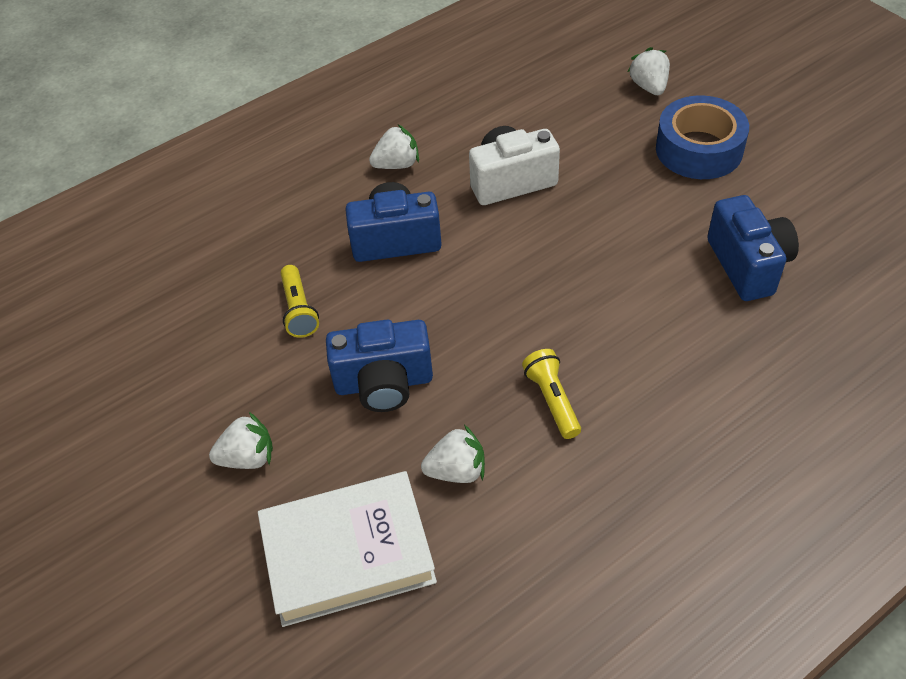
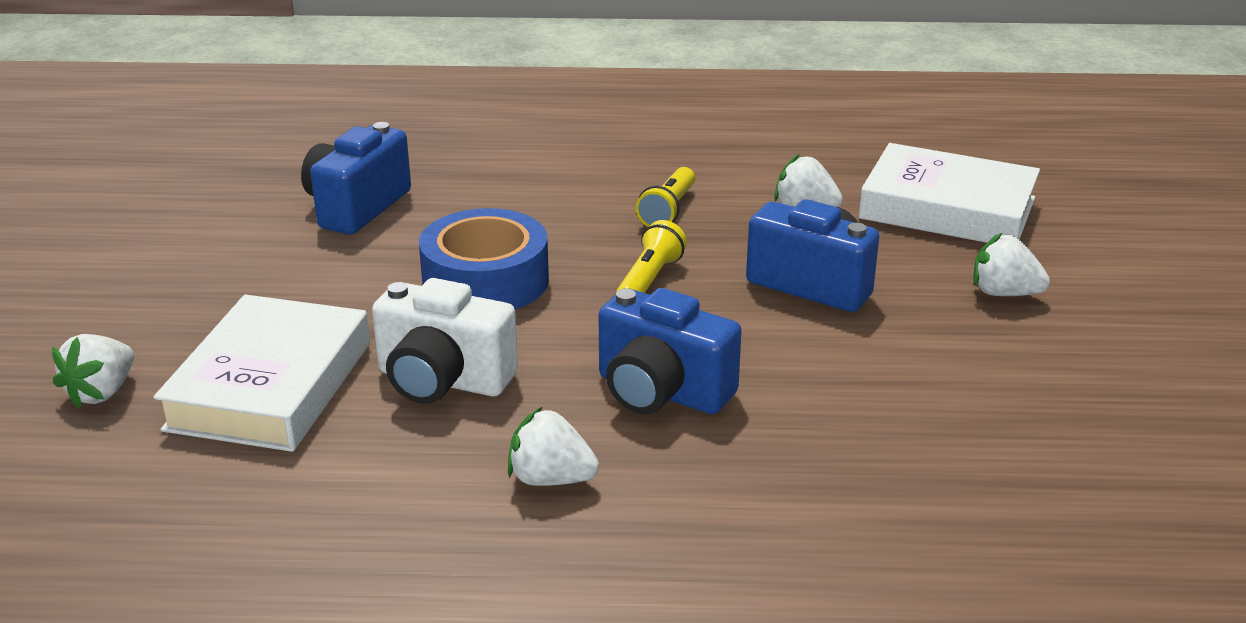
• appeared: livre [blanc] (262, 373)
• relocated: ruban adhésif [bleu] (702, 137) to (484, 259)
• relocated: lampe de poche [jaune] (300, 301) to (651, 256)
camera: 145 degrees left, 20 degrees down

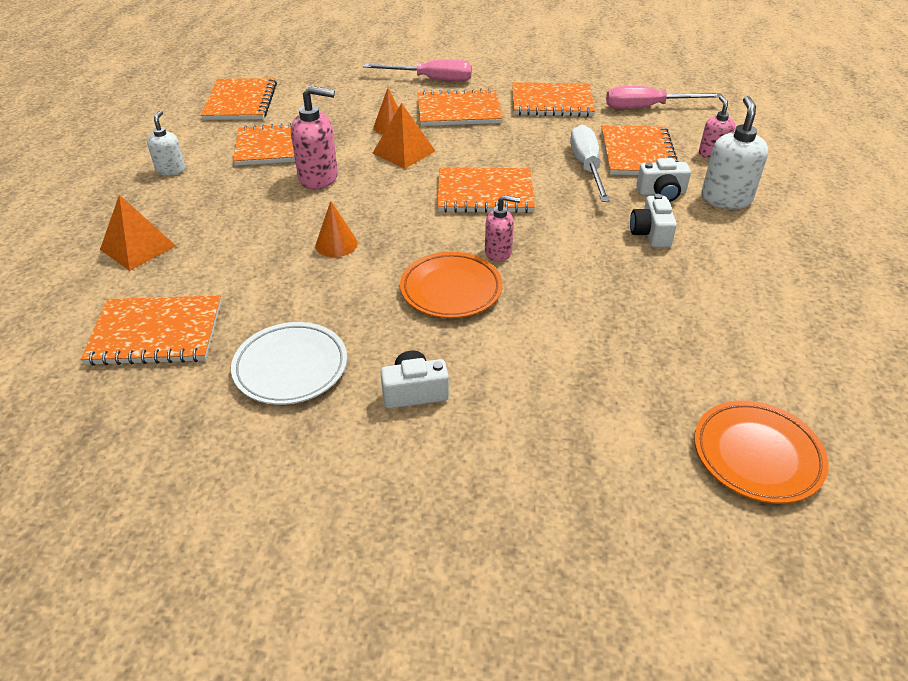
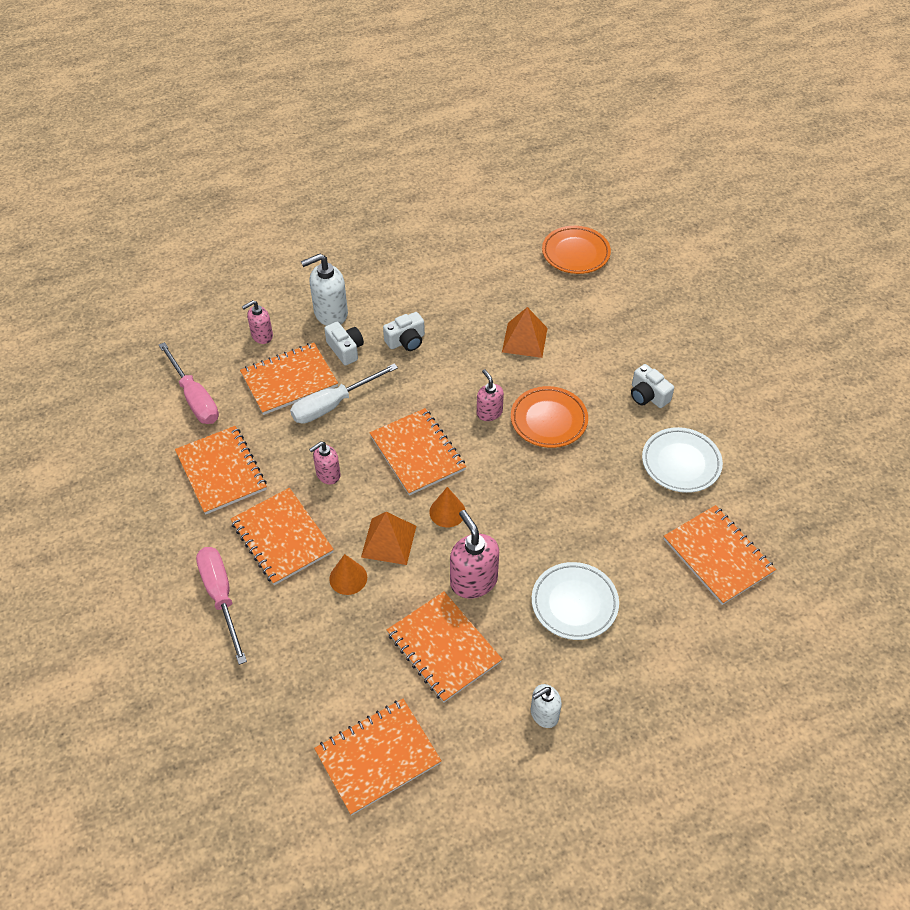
• appeared: distributeur de savon [rose] (325, 463)
• relocated: cône [orange] (336, 229) to (447, 507)
• relocated: pyramide [orange] (138, 233) to (525, 332)
• appeared: assiette [blanc] (575, 601)
camera: 120 degrees left, 10 degrees up

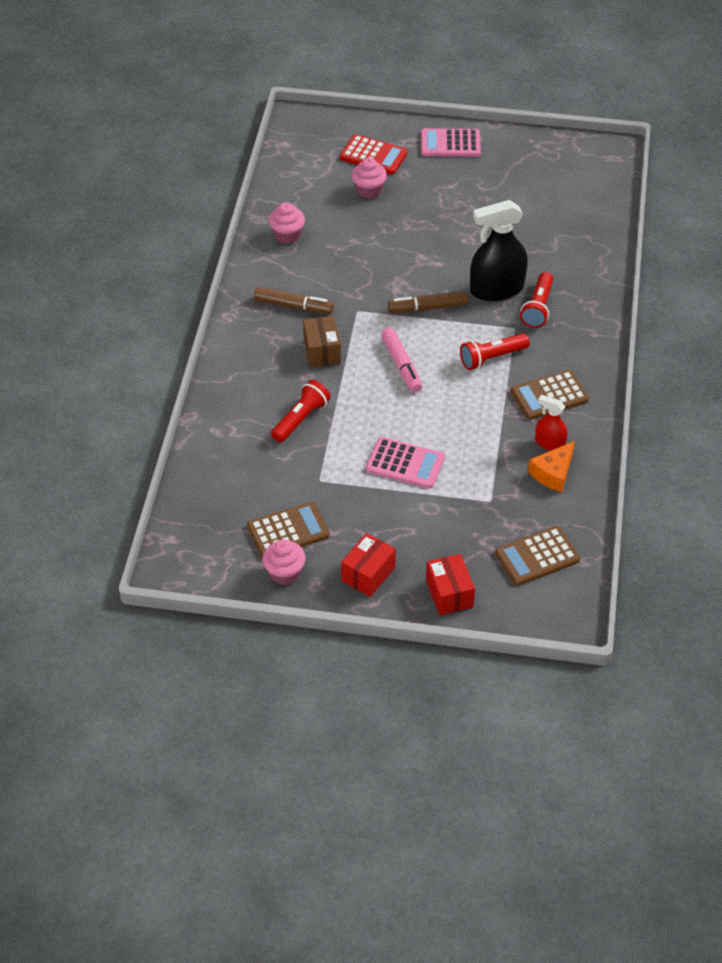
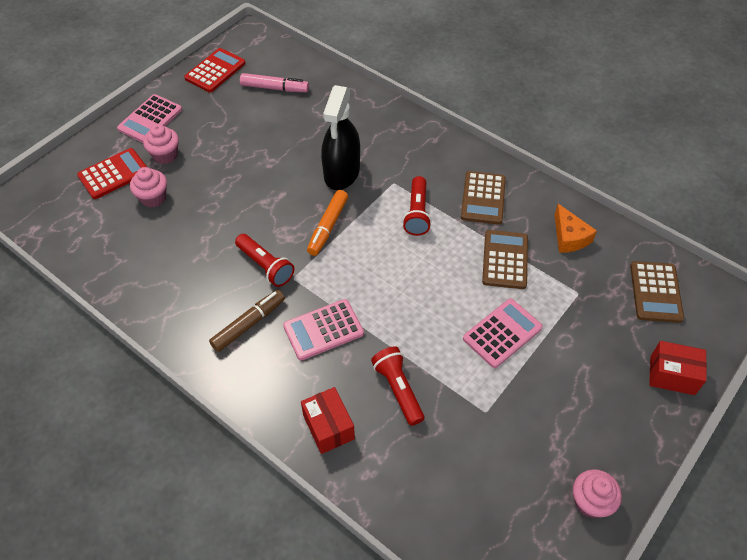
• relocated: muffin [rose] (287, 223) to (161, 144)
• appeared: calculatrice [rouge] (214, 70)
• relocated: lampe de poche [rouge] (536, 300) to (264, 260)
• relocated: feutre [rose] (401, 360) to (274, 82)
• exchanged: boîte [marron] (322, 341) to calculatrice [rose] (323, 330)
• relocated: boîte [rouge] (368, 565) to (328, 420)
• colour: feutre [marron] (428, 302) to feutre [orange] (327, 223)
• relocated: calculatrice [marron] (288, 530) to (505, 259)
• missing: vaporisateur [rouge] (551, 423)
camera: 60 degrees left, 5 degrees up

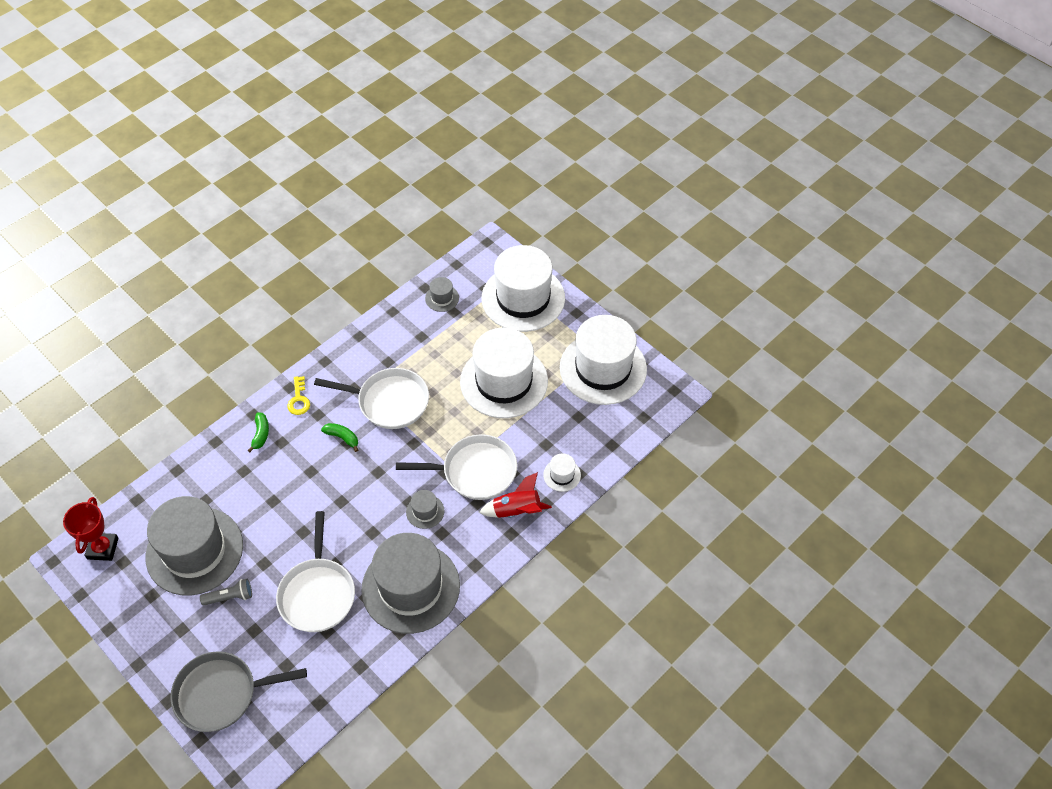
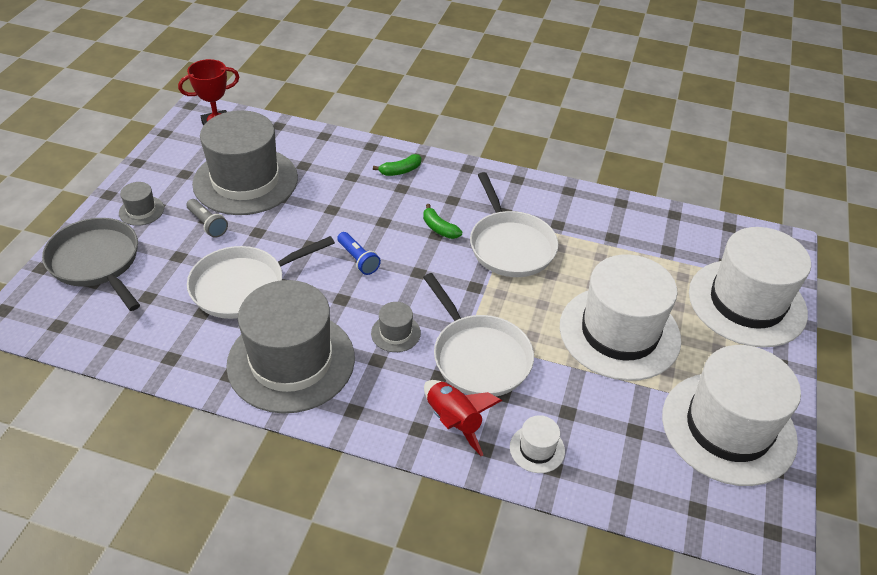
• relocated: chapeau [gris] (442, 294) to (141, 204)
• appeared: lampe de poche [bleu] (359, 253)
• spun: banane [vert] (339, 437) = (442, 221) 135 degrees clockwise
• missing: clé [jaune] (298, 395)
camera: 60 degrees right, 10 degrees down

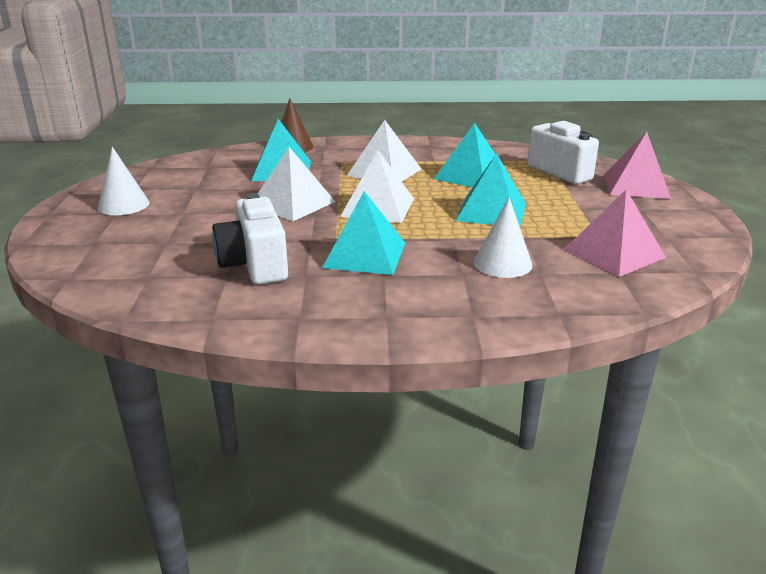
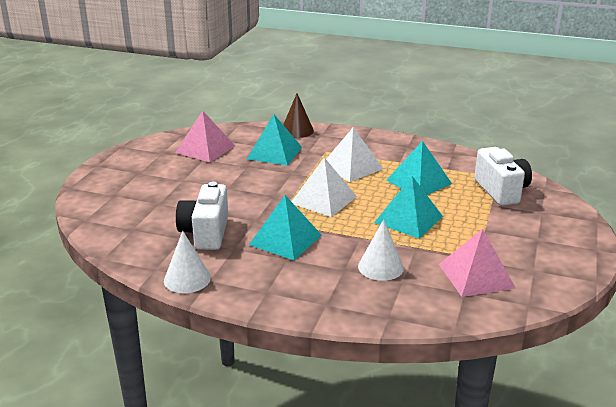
• relocated: cône [blanc] (123, 181) to (187, 262)
• relocated: pyramide [rose] (637, 165) to (205, 136)
• missing: pyramide [blanc] (297, 184)
camera: 20 degrees right, 0 degrees up

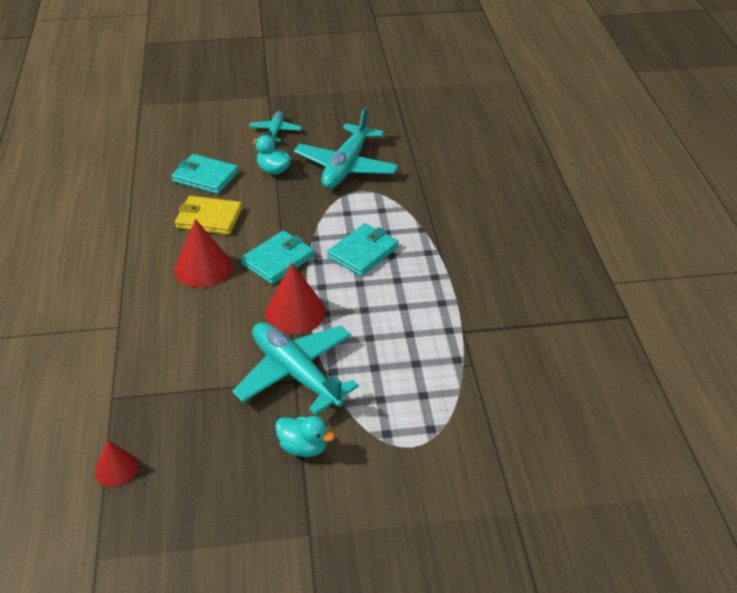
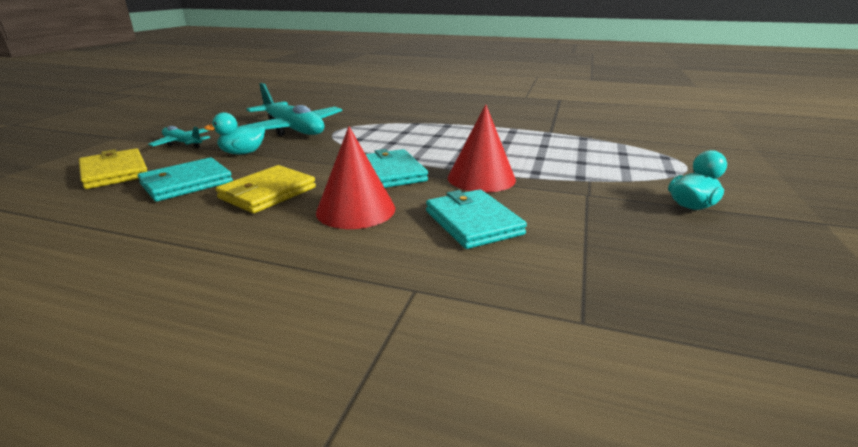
• appeared: portefeuille [jaune] (113, 168)
• relocated: portefeuille [turquoise] (363, 249) to (476, 219)
• missing: cône [rouge] (116, 463)
• missing: avion [turquoise] (295, 368)
camera: 65 degrees left, 15 degrees down

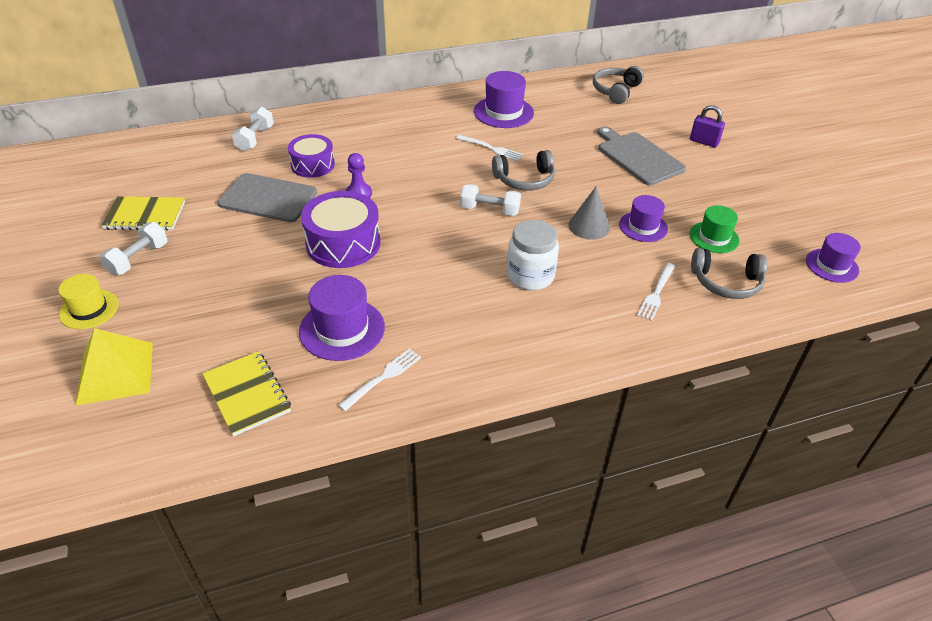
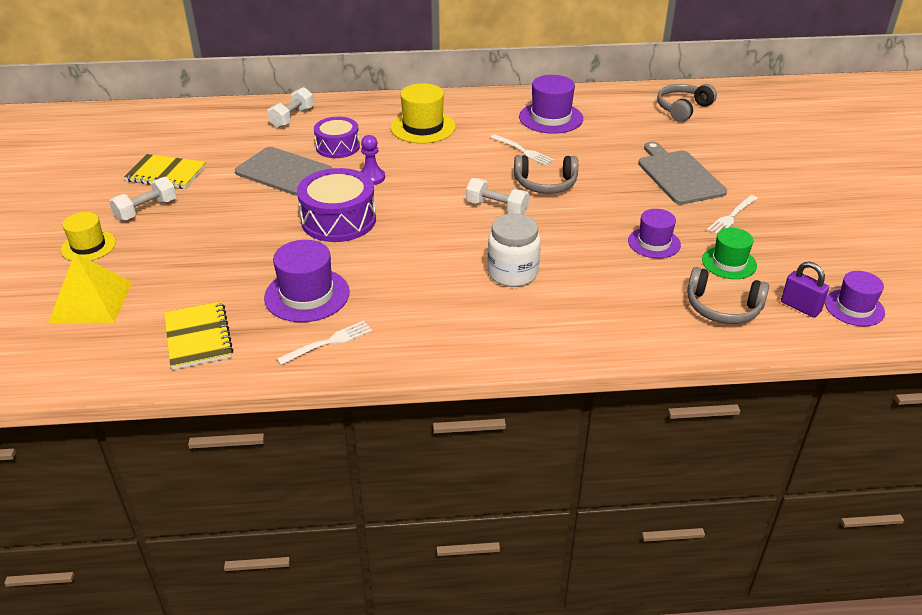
• appeared: chapeau [jaune] (423, 113)
• relocated: fourchette [blanc] (656, 292) to (732, 214)
• relocated: cadenas [violet] (707, 126) to (805, 289)
• missing: cône [gris] (589, 213)
camera: 15 degrees right, 5 degrees down

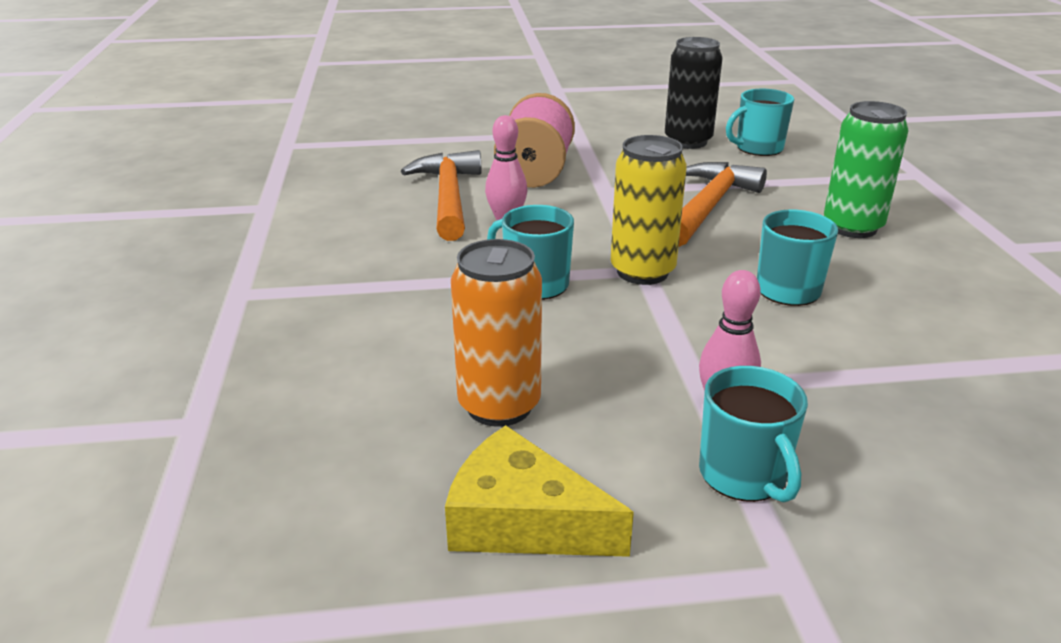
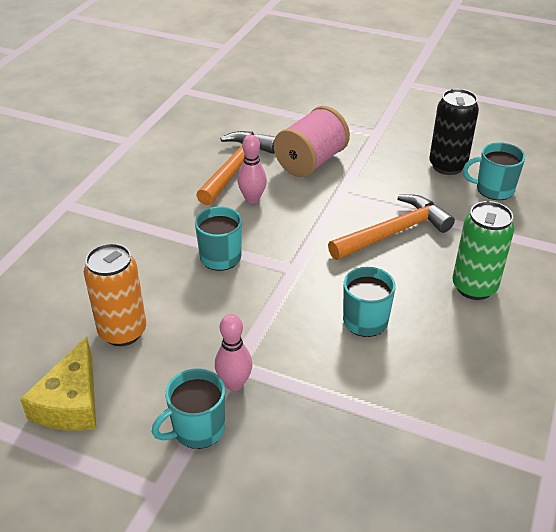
• spun: fromage [jaune] (539, 491) = (58, 383) 135 degrees counterclockwise
• spun: tasse [turquoise] (753, 434) = (188, 408) 45 degrees clockwise
• missing: canette [jaune] (649, 210)
camera: 30 degrees right, 10 degrees up

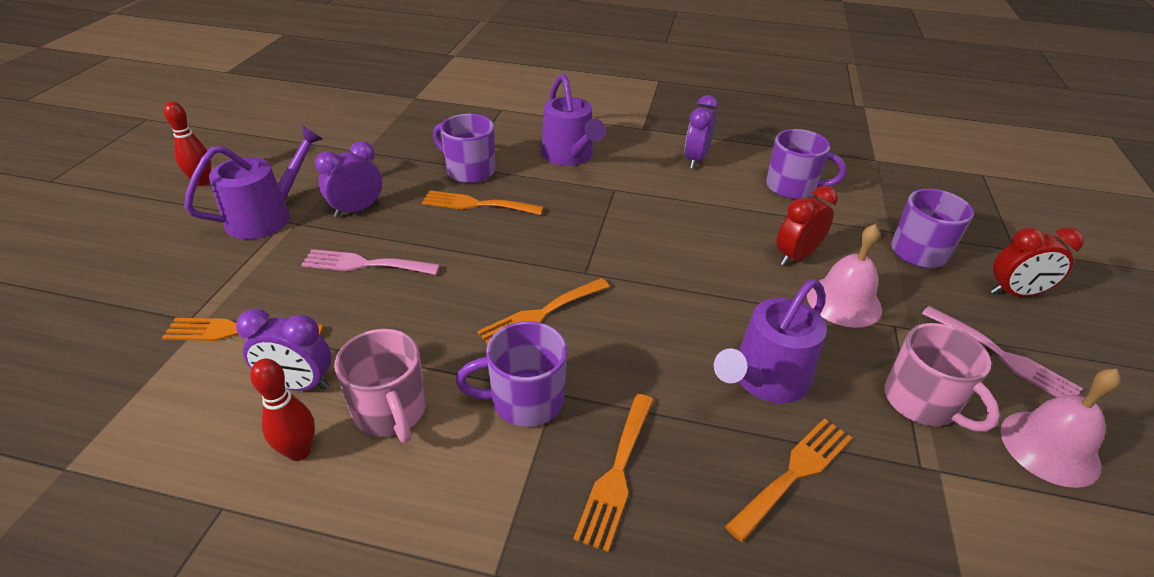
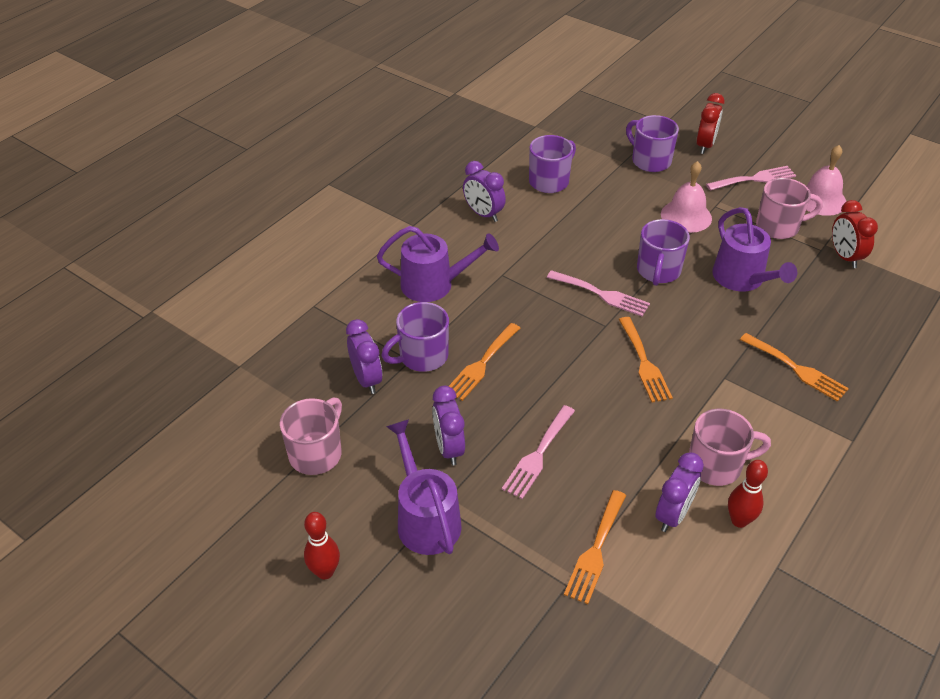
• appeared: tasse [rose] (311, 436)
• appeared: réveil [violet] (364, 356)
• appeared: fourchette [rose] (598, 293)
• relocated: tasse [violet] (511, 374) to (663, 252)
• relocated: réveil [rouge] (807, 226) to (855, 234)
• missing: fourchette [orange] (788, 480)
camera: 65 degrees left, 5 degrees up

